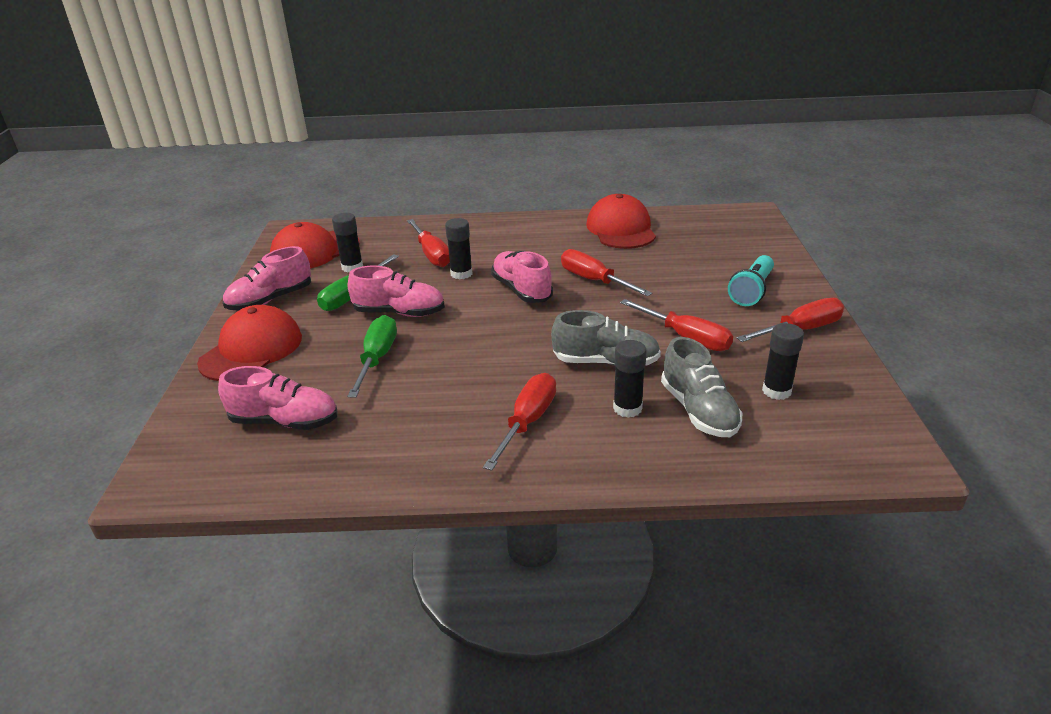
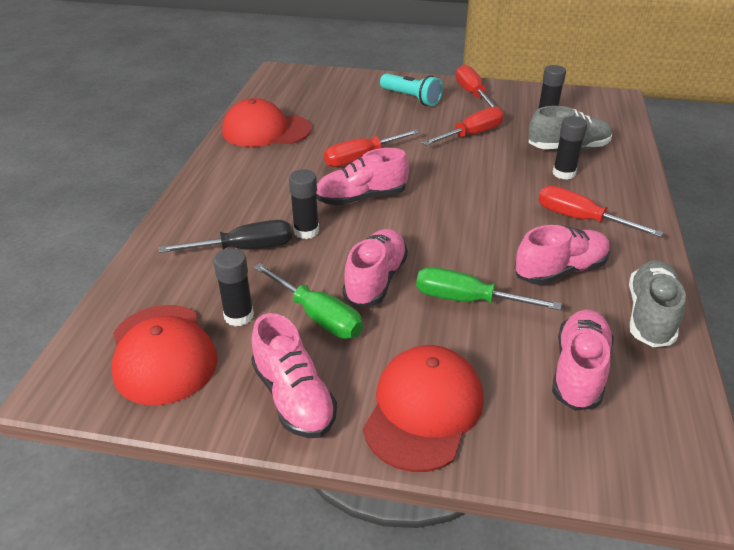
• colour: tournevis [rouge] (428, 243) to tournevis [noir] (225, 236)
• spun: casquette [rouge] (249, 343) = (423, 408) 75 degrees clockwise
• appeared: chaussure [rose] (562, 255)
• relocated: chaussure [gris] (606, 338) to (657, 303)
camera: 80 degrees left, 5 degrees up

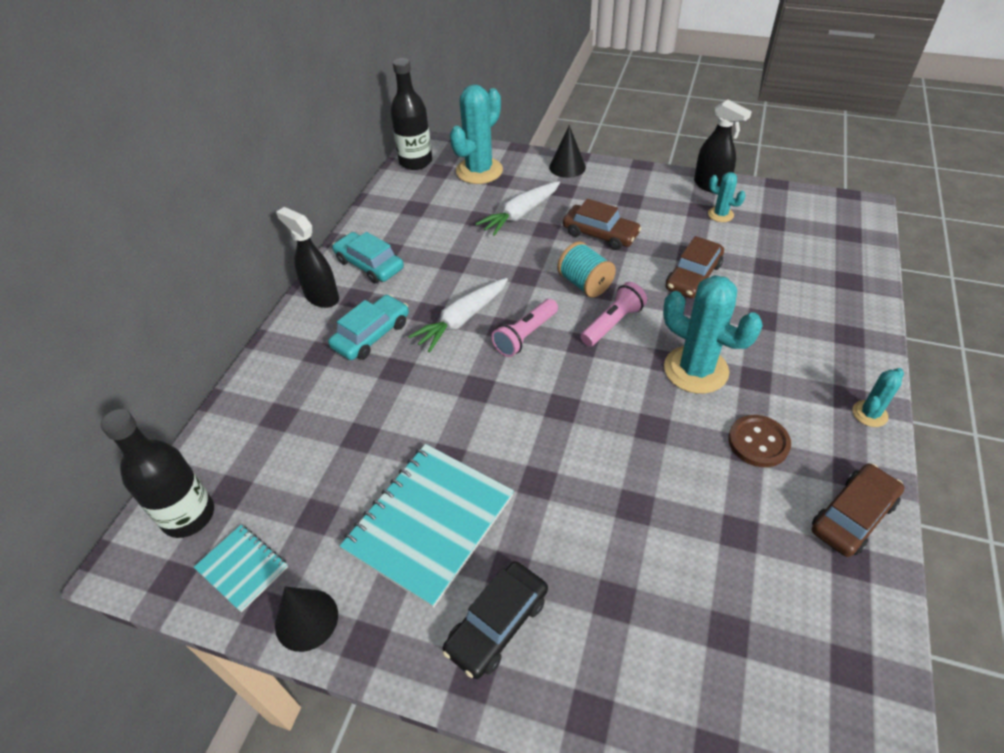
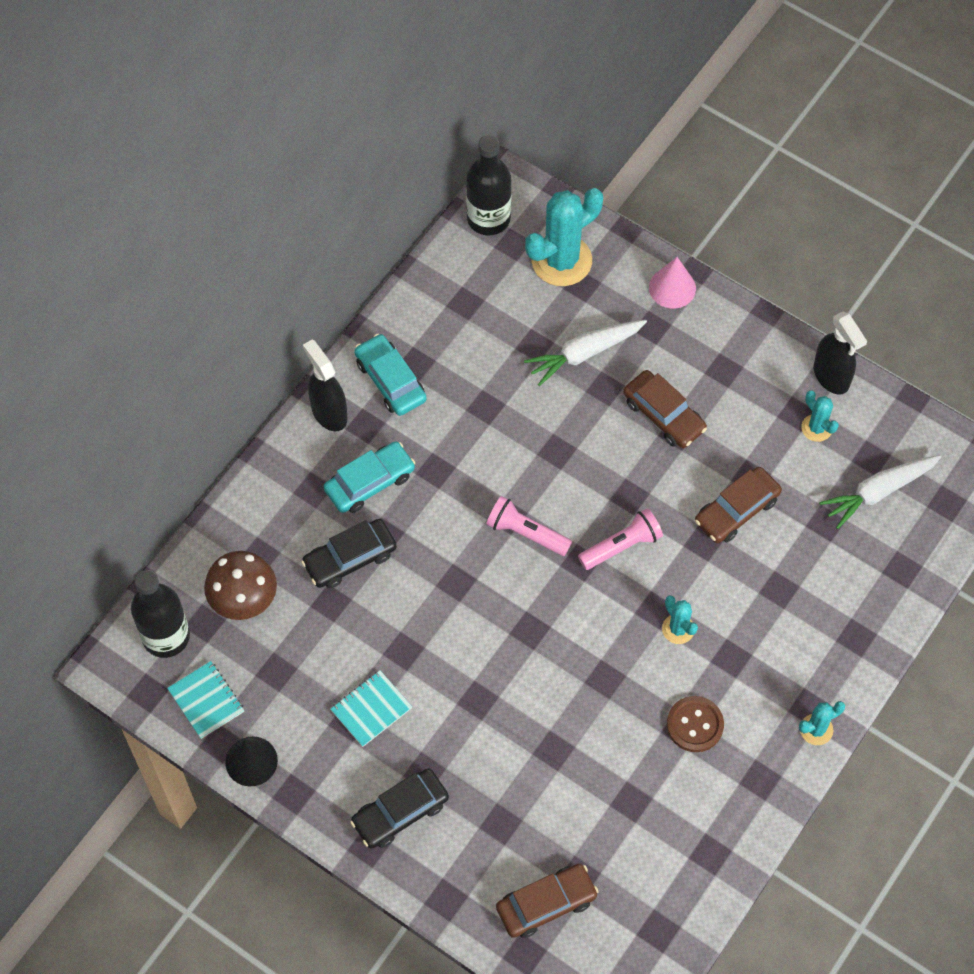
• appeared: champignon [marron] (240, 585)
• appeared: voiture [noir] (349, 553)
• size: carnet [turquoise] (427, 526) = (371, 708) x0.51
• spun: lampe de poche [rose] (524, 328) = (529, 526) 60 degrees clockwise
• relocated: voiture [marron] (858, 510) to (547, 901)
• colour: cône [noir] (567, 151) to cône [rose] (672, 282)
• size: cactus [turquoise] (713, 334) = (680, 620) x0.50
• relocated: carotte [blanc] (458, 315) to (880, 492)
• missing: bobine [turquoise] (586, 269)
camera: 15 degrees right, 15 degrees up

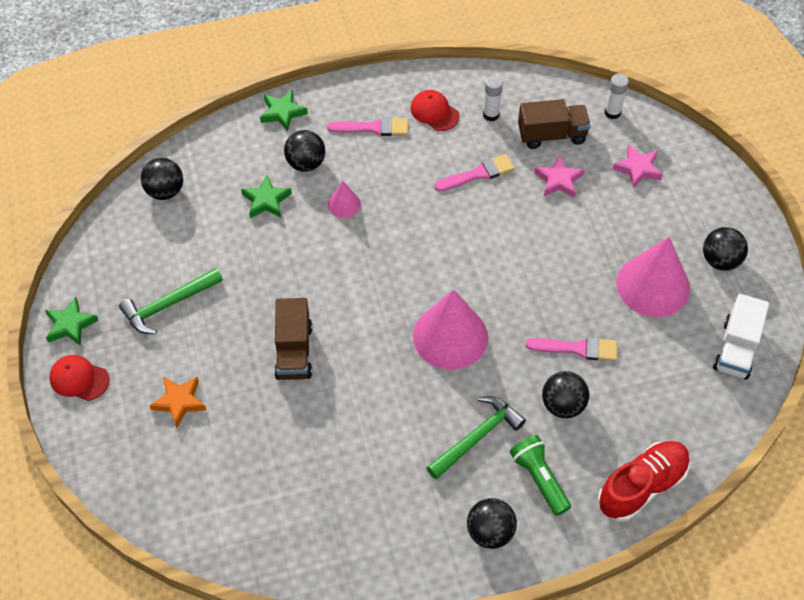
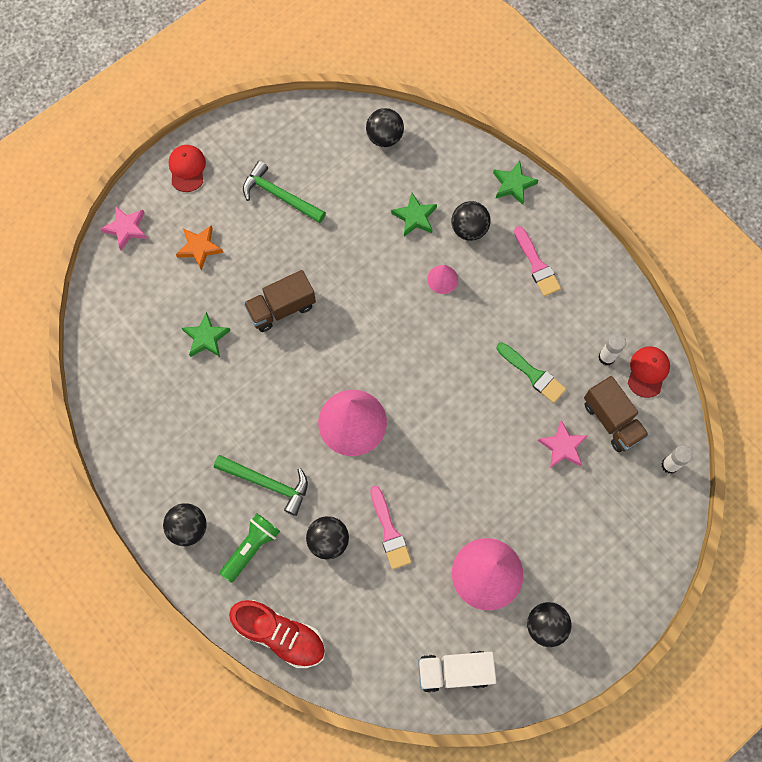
• relocated: étoile [rose] (637, 166) to (123, 228)
• relocated: étoile [vert] (72, 321) to (206, 334)
• colour: pinceau [rose] (474, 172) to pinceau [vert] (531, 372)
• relocated: casquette [rouge] (435, 110) to (649, 372)
camera: 65 degrees right, 15 degrees up

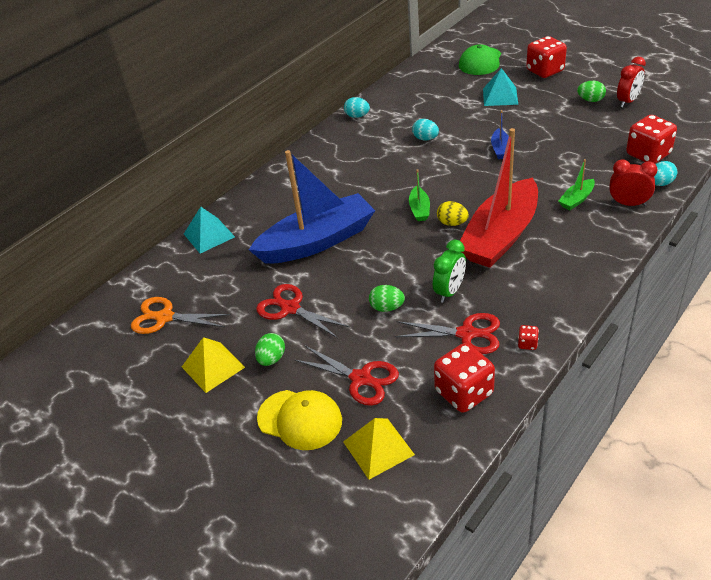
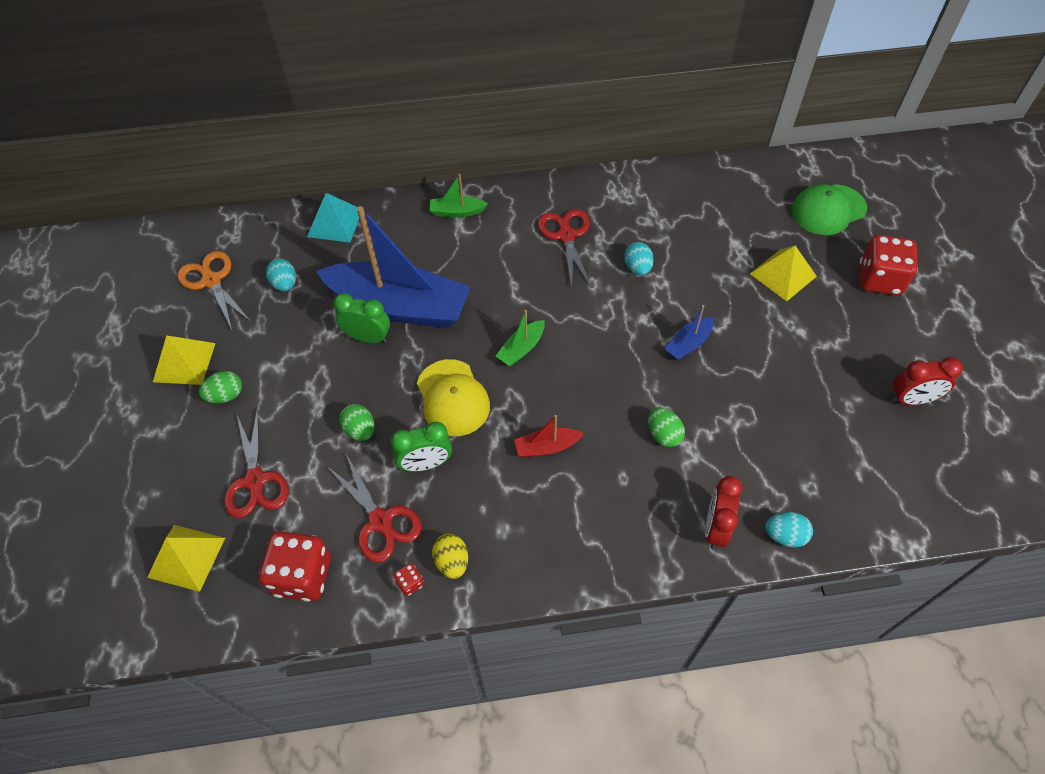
• relocated: œuf [turquoise] (357, 107) to (281, 274)
• appeared: réveil [vert] (362, 318)
• relocated: casquette [jaune] (299, 420) to (453, 397)
• relocated: bateau [vert] (576, 184) to (459, 195)
• relocated: œuf [jaune] (453, 213) to (450, 556)
• size: bateau [rouge] (499, 198) = (549, 436) x0.40
• relocated: ciseaux [rouge] (303, 311) to (564, 249)
• relocated: œuf [vert] (591, 91) to (666, 427)
• spun: réveil [rouge] (633, 182) = (724, 512) 135 degrees counterclockwise
• colour: pyramide [turquoise] (500, 87) to pyramide [jaune] (783, 273)
• missing: dé [rouge] (651, 139)
camera: 40 degrees right, 15 degrees up

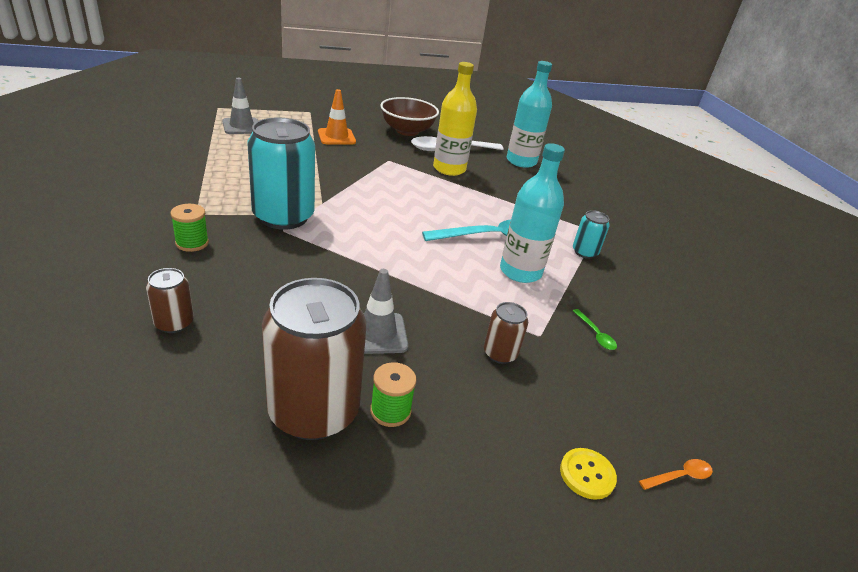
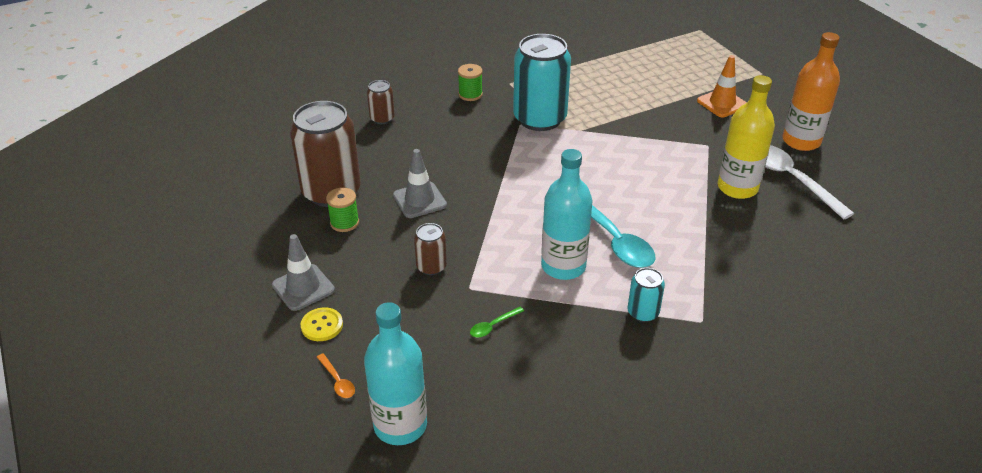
• relocated: cône de chantier [gris] (240, 106) to (303, 272)
• relocated: bouteille [turquoise] (529, 114) to (395, 373)
• exchanged: bol [marron] (410, 116) to bouteille [orange] (811, 91)
camera: 80 degrees right, 5 degrees up

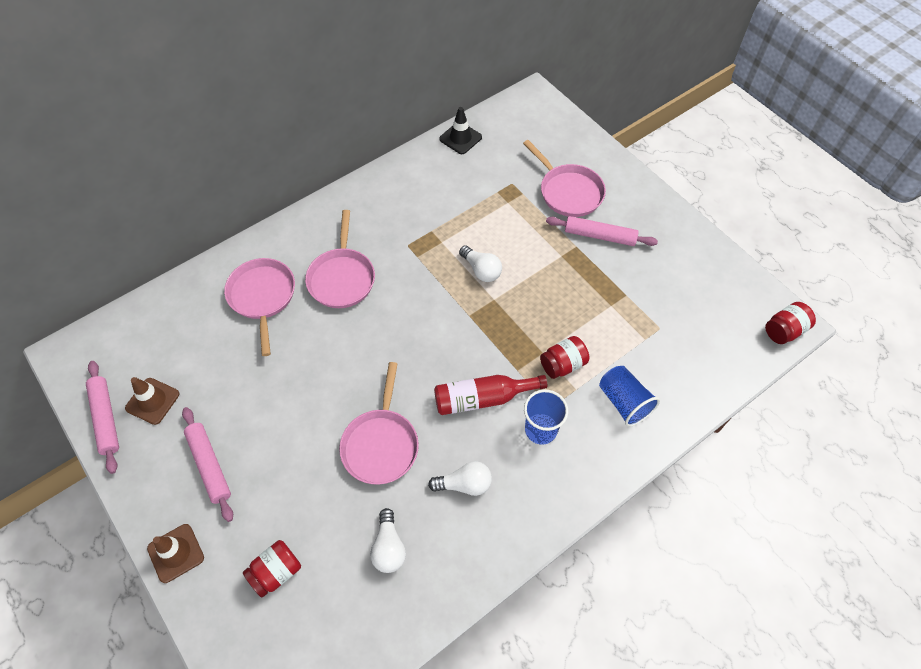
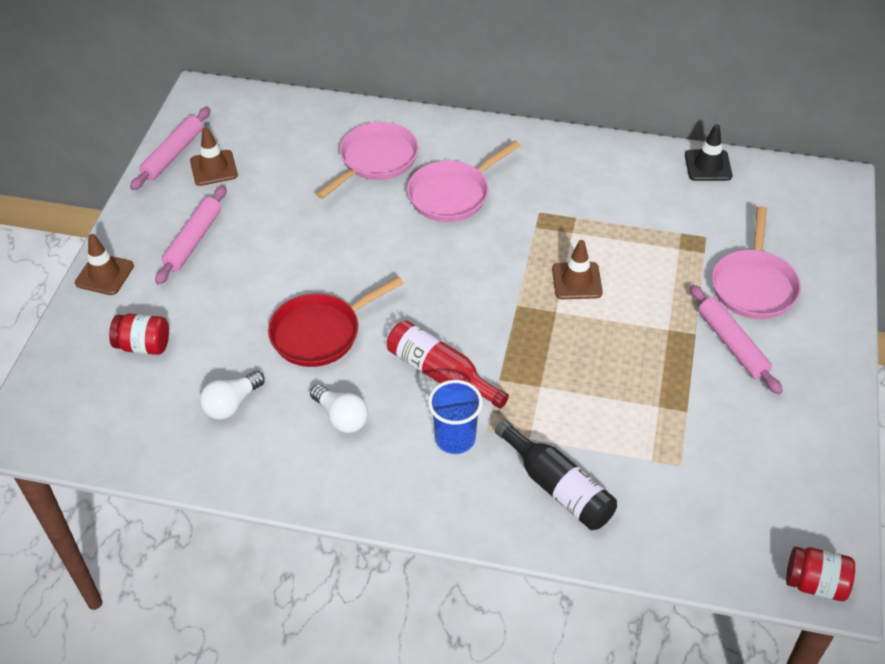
• colour: poêle [rose] (379, 423) to poêle [rouge] (335, 321)
• exchanged: gobelet [bleu] (629, 396) to bouteille [noir] (556, 475)
• exchanged: ampoule [blanc] (480, 263) to cône de chantier [marron] (577, 269)
• missing: bocal [rouge] (564, 357)
camera: 50 degrees right, 10 degrees down

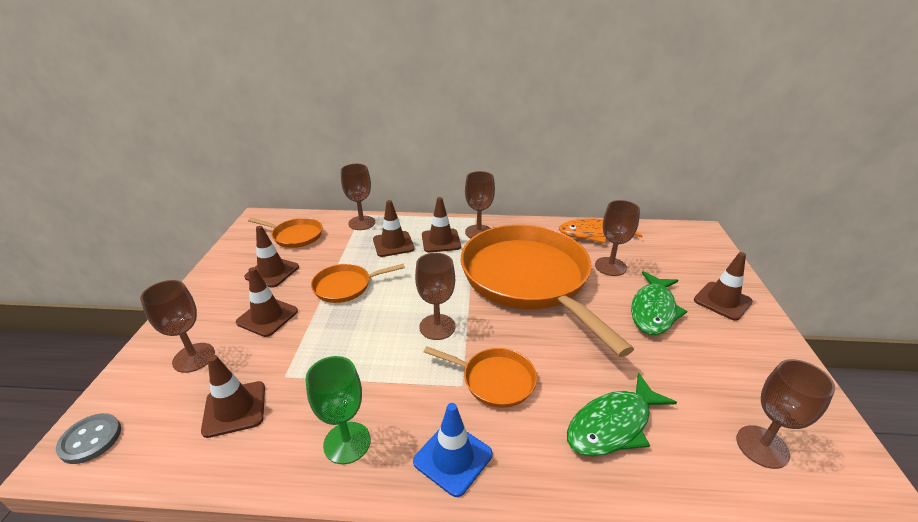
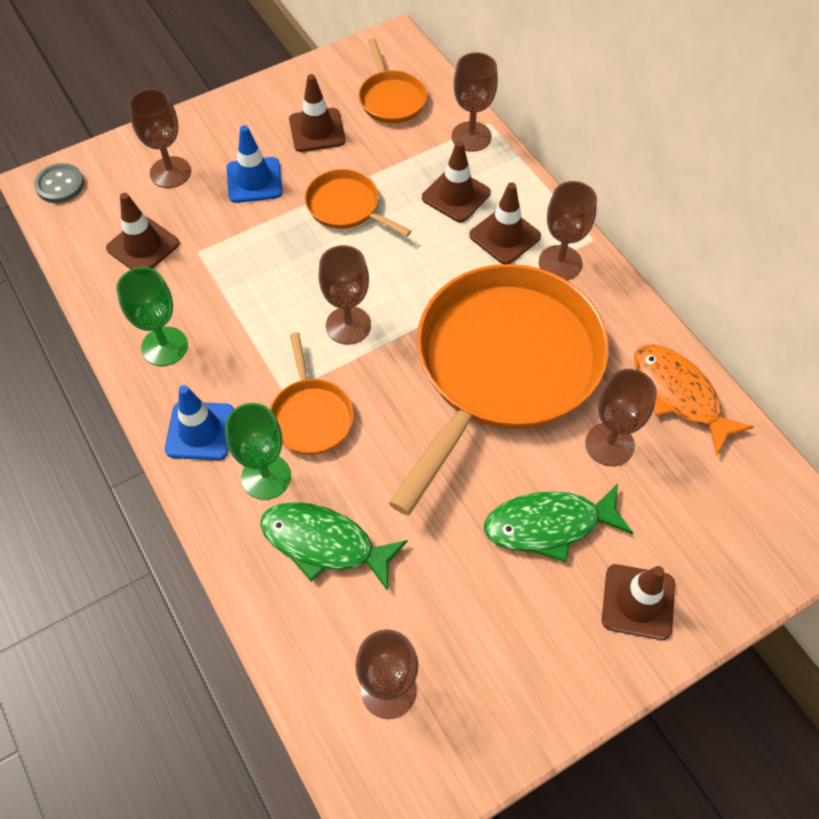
• appeared: verre à pied [vert] (258, 451)
• colour: cône de chantier [marron] (267, 302) to cône de chantier [bleu] (255, 164)
camera: 55 degrees right, 25 degrees up

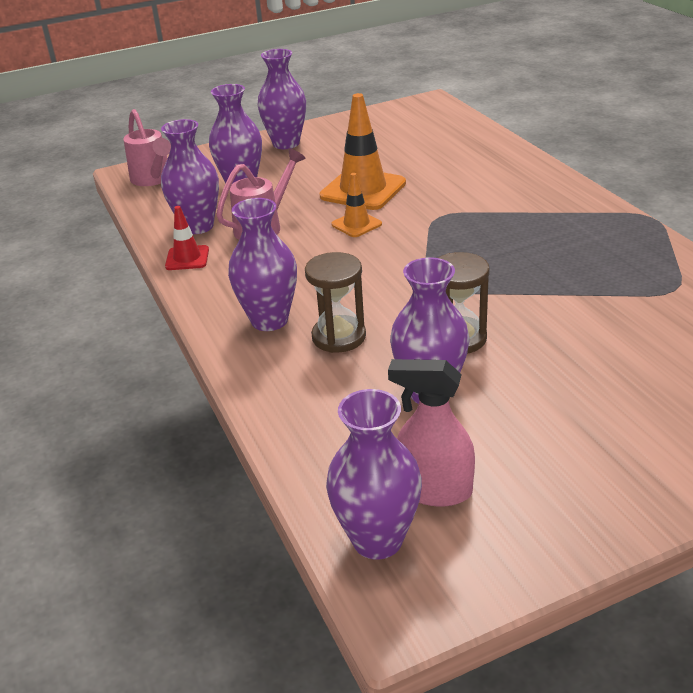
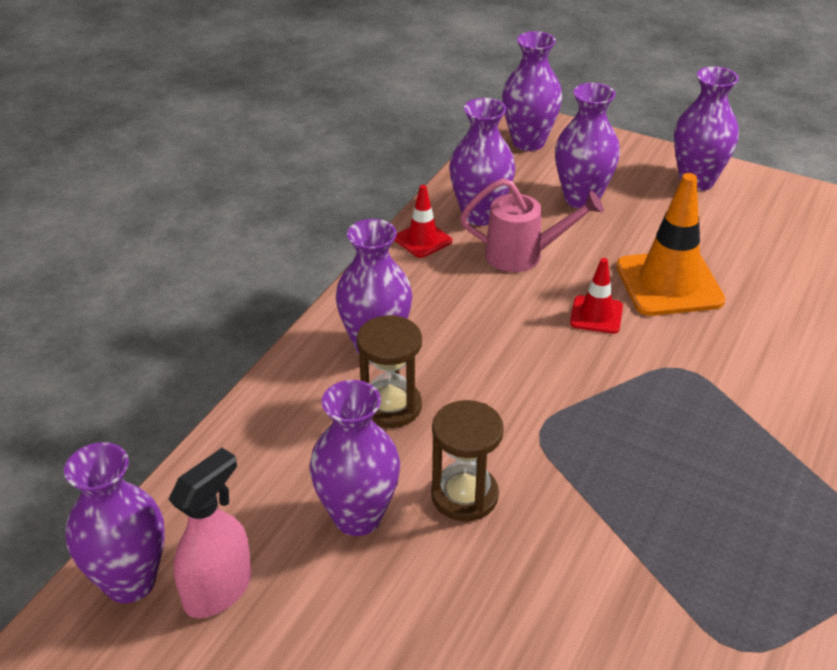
• spun: vaporisateur [rose] (431, 433) = (210, 533) 60 degrees clockwise
• exchanged: arrosoir [rose] (147, 147) to vase [violet] (532, 91)
• colour: cône de chantier [orange] (357, 205) to cône de chantier [rouge] (596, 296)
camera: 50 degrees right, 5 degrees up

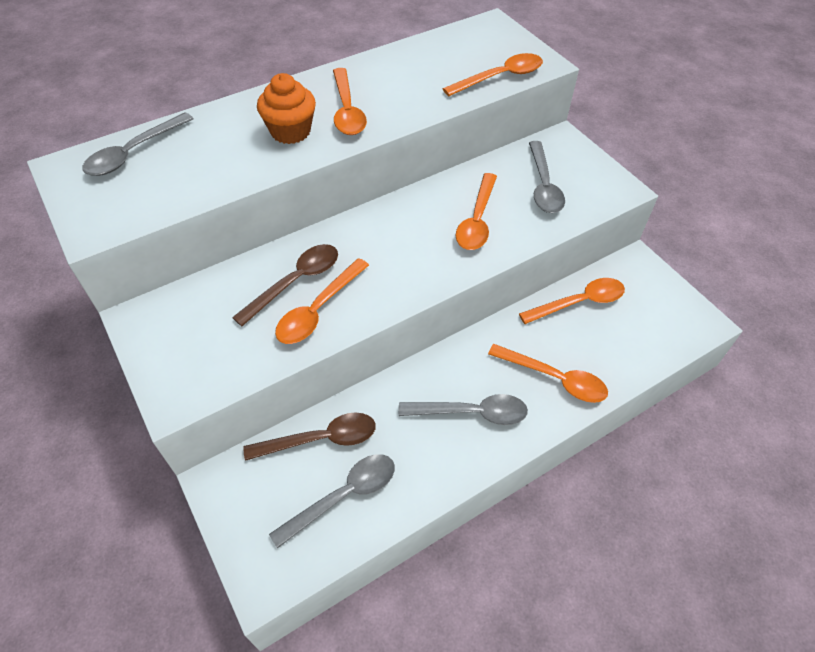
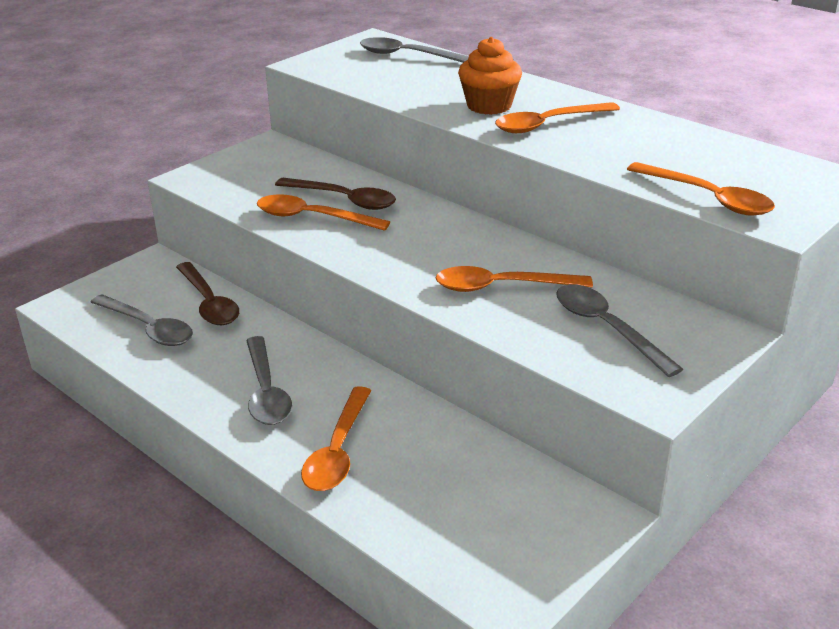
• spun: cuillère [gris] (547, 177) = (619, 330) 75 degrees clockwise
• missing: cuillère [orange] (572, 301)
camera: 75 degrees right, 20 degrees down

